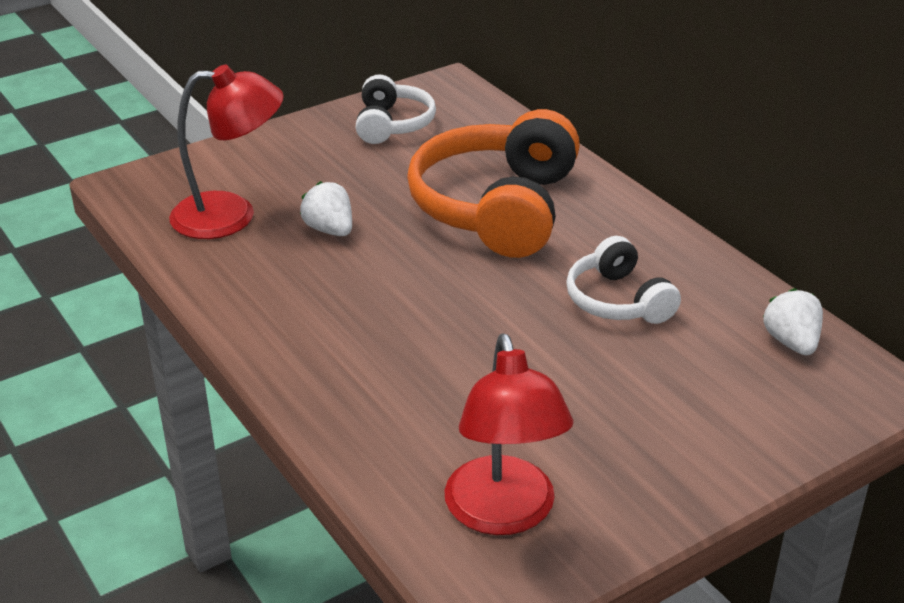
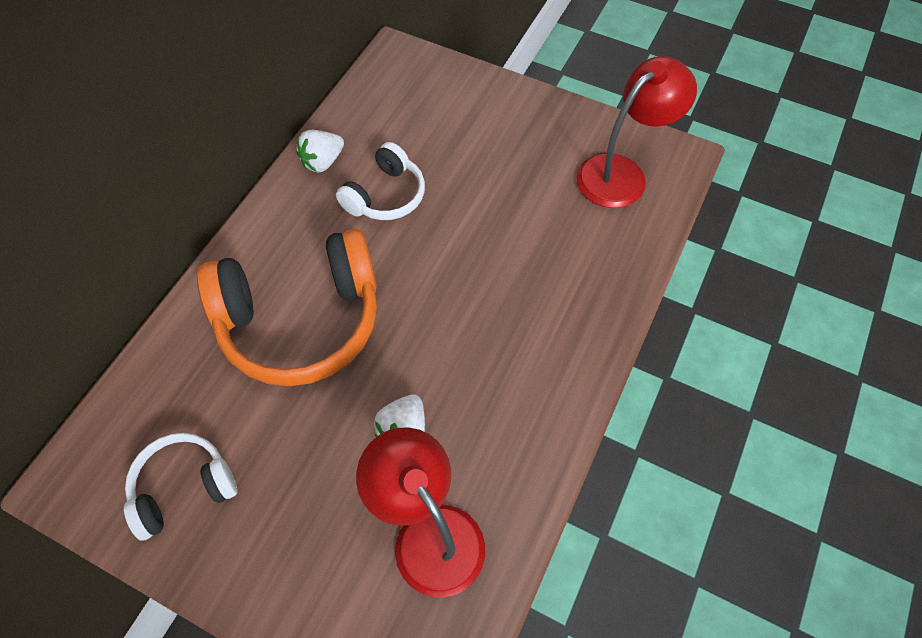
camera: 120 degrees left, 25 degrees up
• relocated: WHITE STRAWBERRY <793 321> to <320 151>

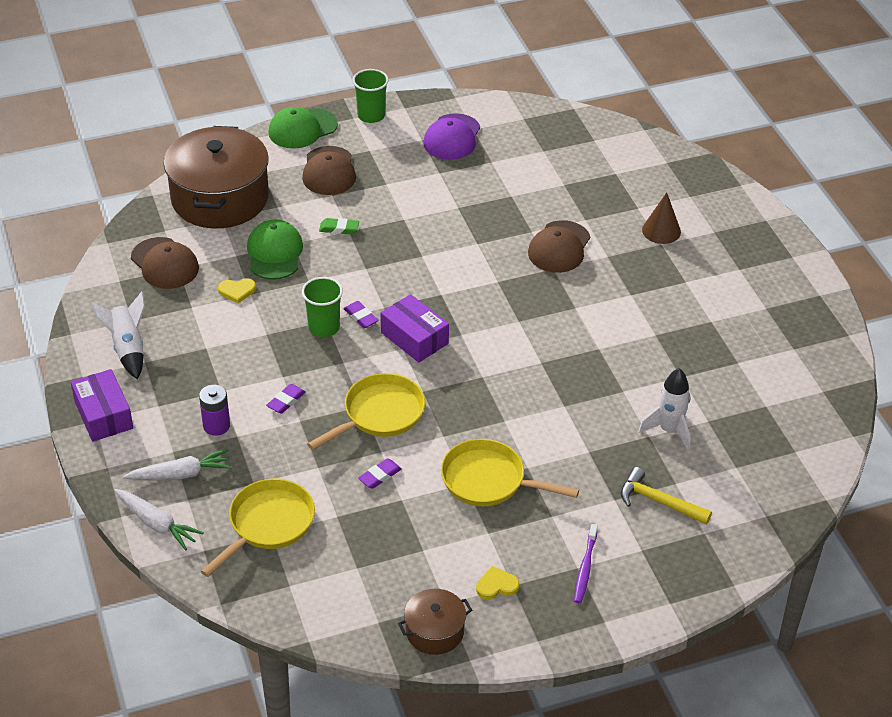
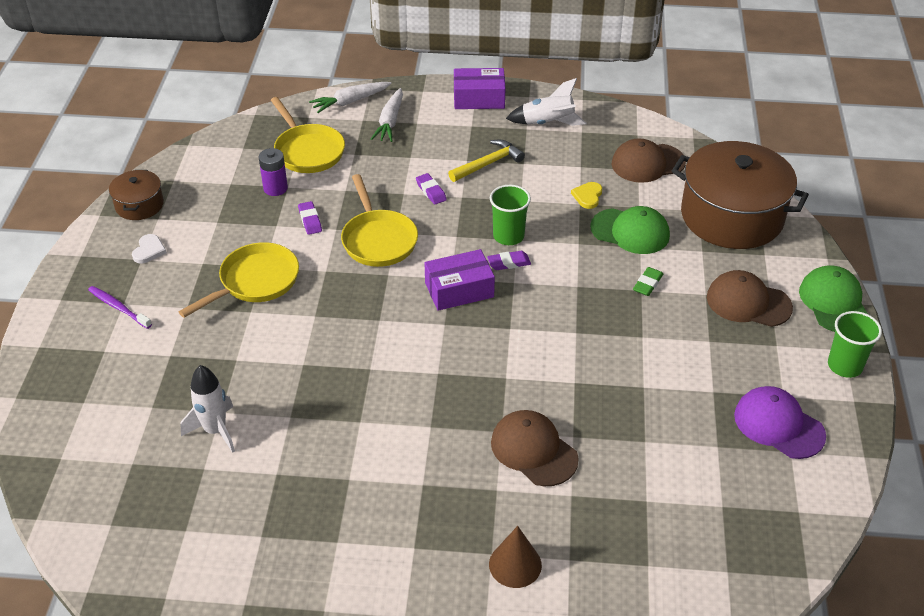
camera: 115 degrees right, 0 degrees up
• relocated: PURPLE BATTERY <214 410> to <273 172>
• relocated: YELLOW HAMMER <666 496> to <486 161>
• colour: YELLOW HEART <498 582> to WHITE HEART <149 248>

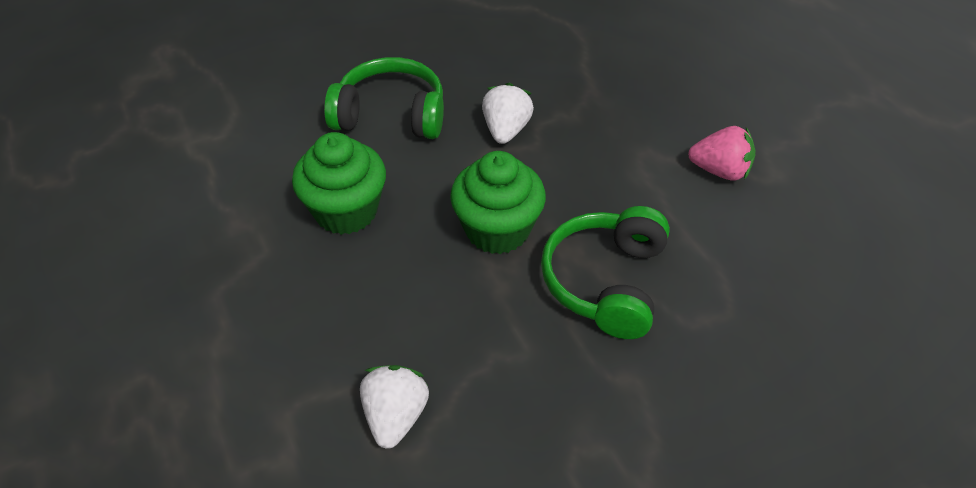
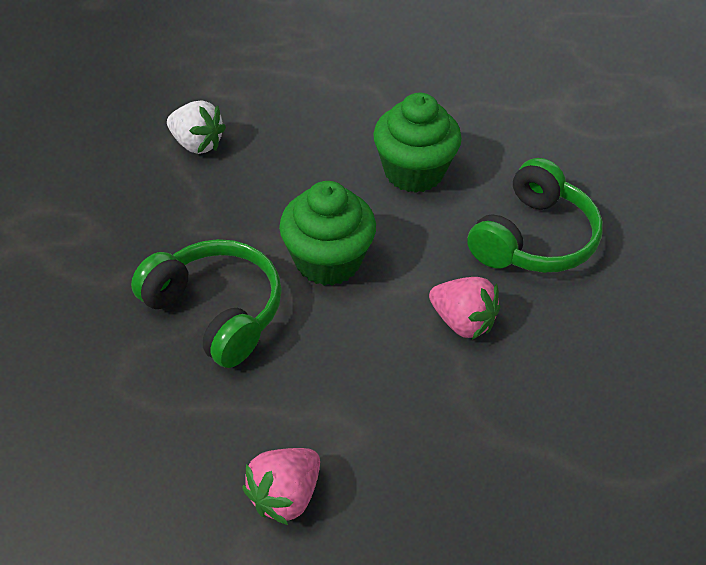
camera: 115 degrees right, 0 degrees up
• colour: WHITE STRAWBERRY <508 113> to PINK STRAWBERRY <464 308>

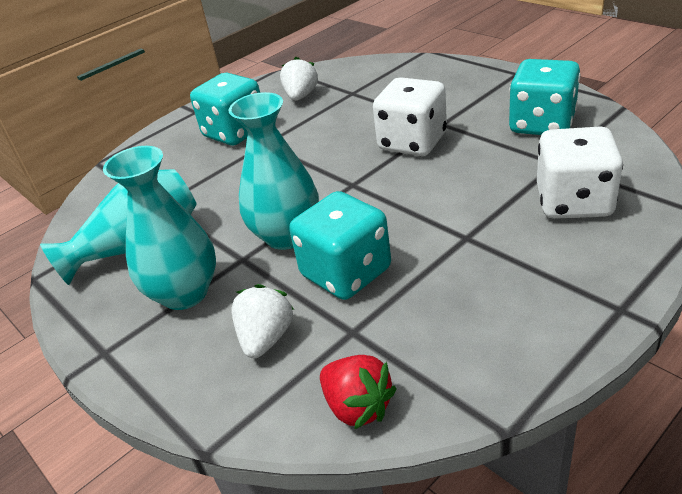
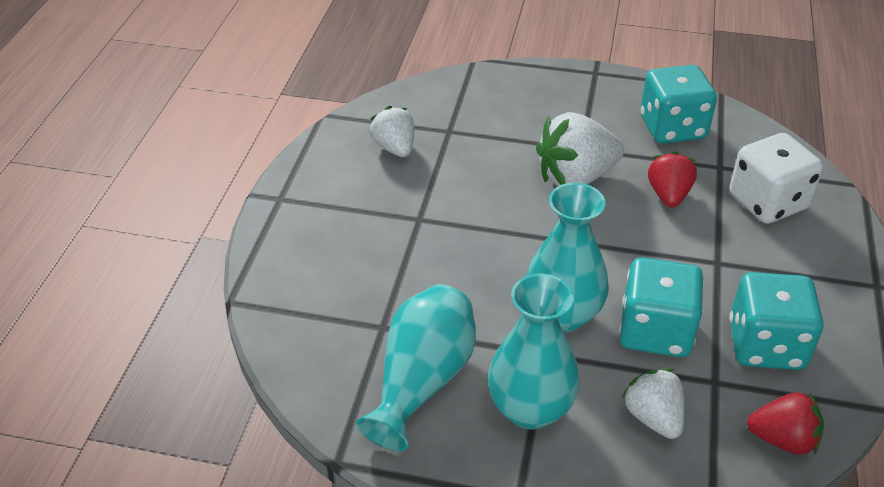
camera: 40 degrees left, 5 degrees up
• appeared: RED STRAWBERRY <672 179>
• relocated: TURQUOISE DICE <225 109> to <776 321>
• exchanged: WHITE DICE <410 116> to WHITE STRAWBERRY <580 149>

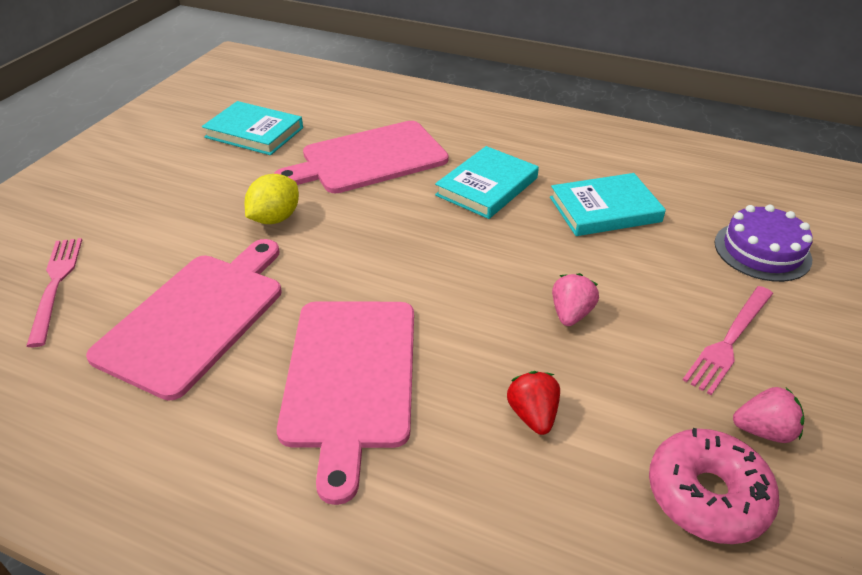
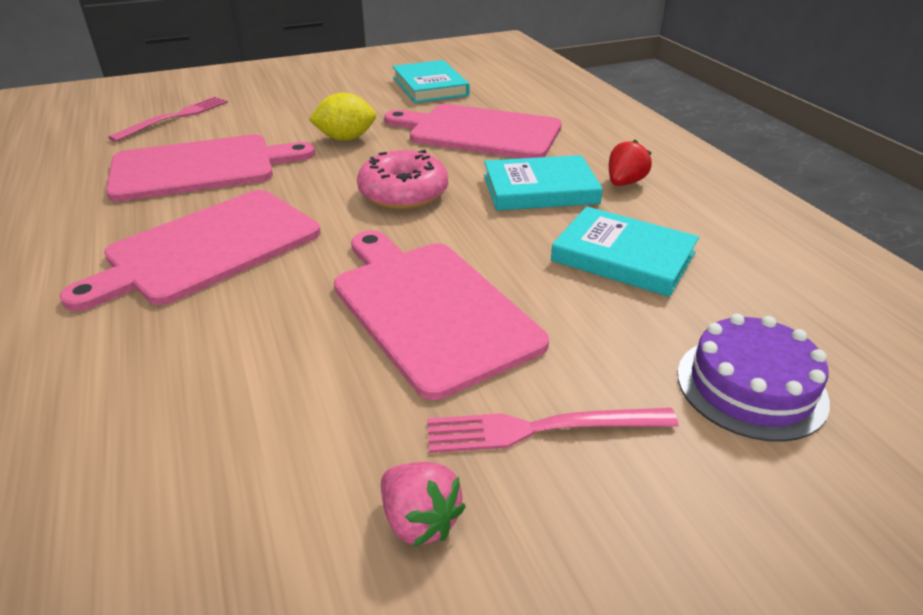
camera: 45 degrees right, 5 degrees down
• relocated: RED STRAWBERRY <533 403> to <630 163>
• relocated: PINK DONUT <714 486> to <402 180>
• exchanged: PINK STRAWBERRY <575 299> to PINK CUTTING BOARD <441 315>

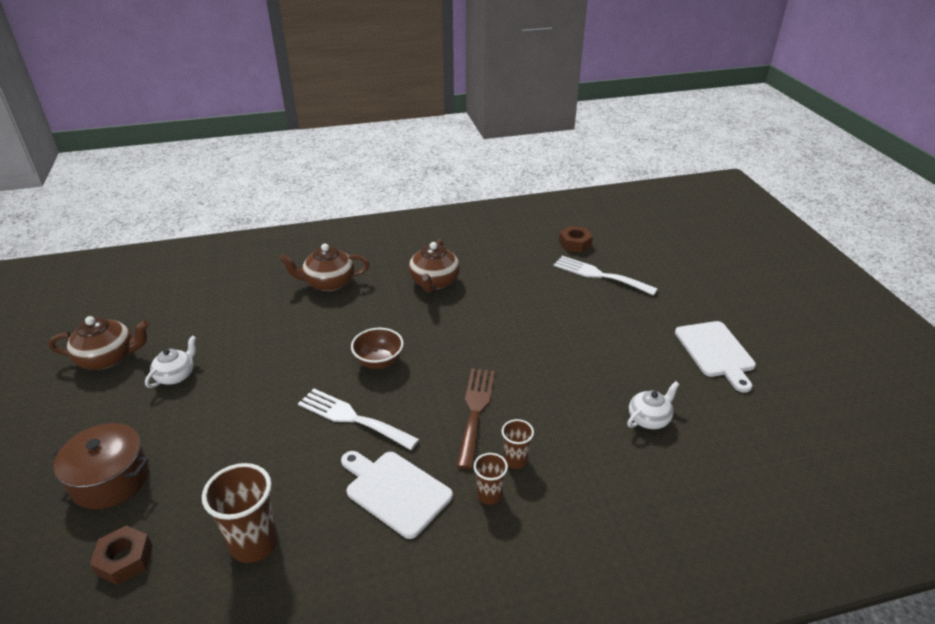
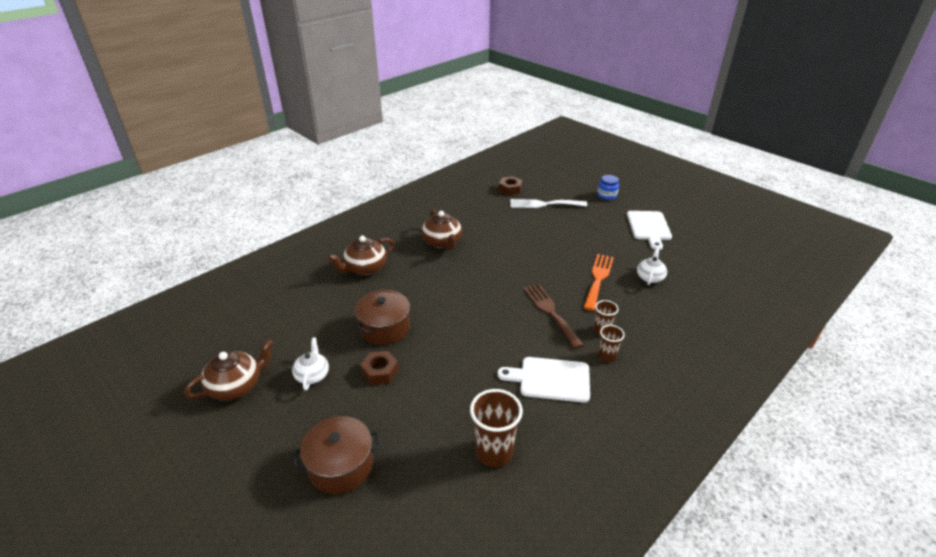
camera: 30 degrees left, 0 degrees up
• missing: WHITE FORK <358 419>
• missing: BROWN BOWL <377 348>
• appeared: BROWN POT <382 317>
• appeared: ORANGE FORK <598 282>
• appeared: BLUE JAR <608 187>
• relocated: BROWN NUT <121 555> to <379 368>
• spun: WHITE CUTTING BOARD <715 357> = <649 230> 45 degrees clockwise

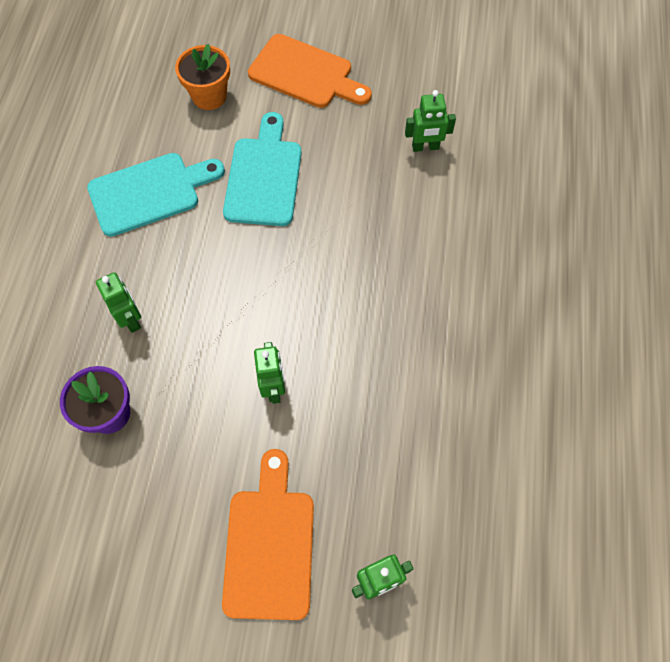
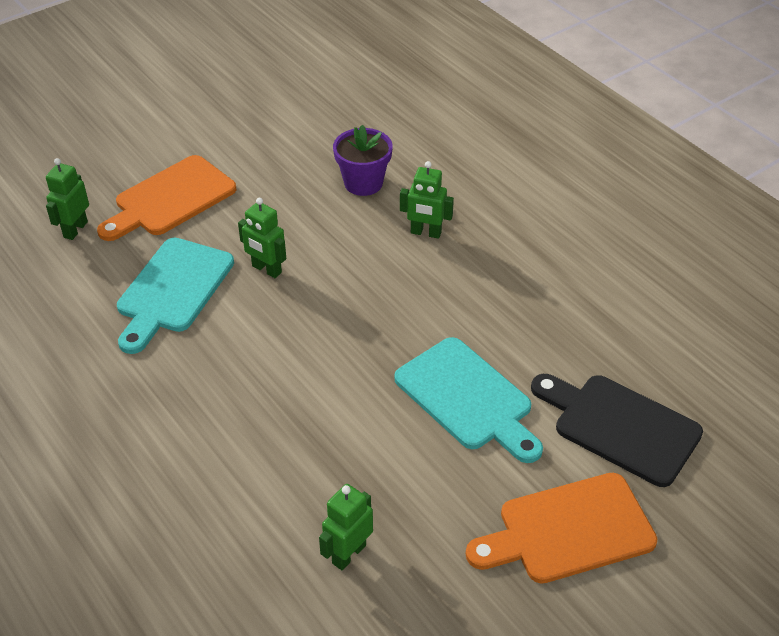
camera: 135 degrees right, 20 degrees down
• relocated: TURQUOISE CUTTING BOARD <156 195> to <175 296>
• exchanged: ORANGE FLOWER POT <202 77> to BLACK CUTTING BOARD <617 430>
• spun: ORANGE CUTTING BOARD <268 534> = <166 198> 90 degrees clockwise

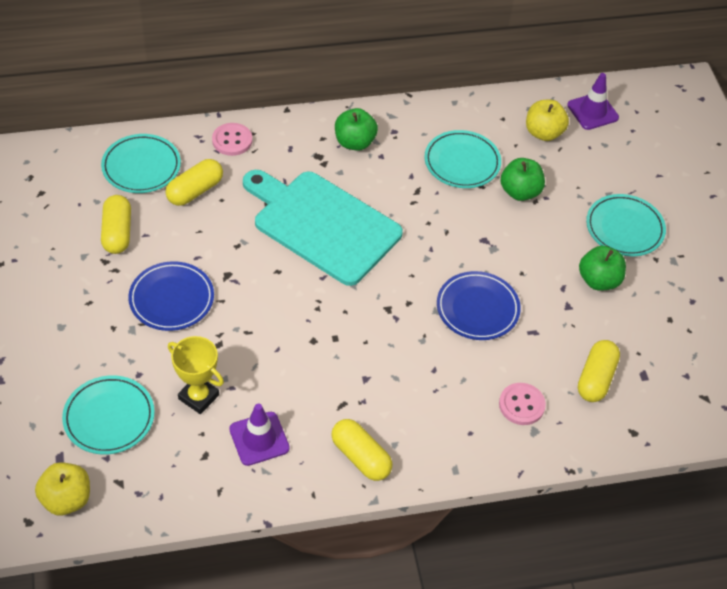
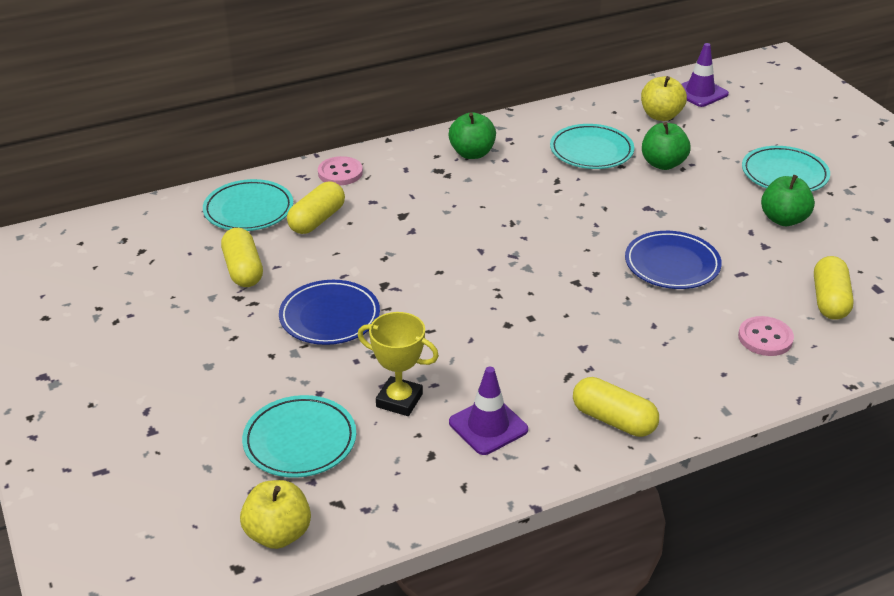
camera: 10 degrees left, 15 degrees down
• missing: TURQUOISE CUTTING BOARD <323 228>

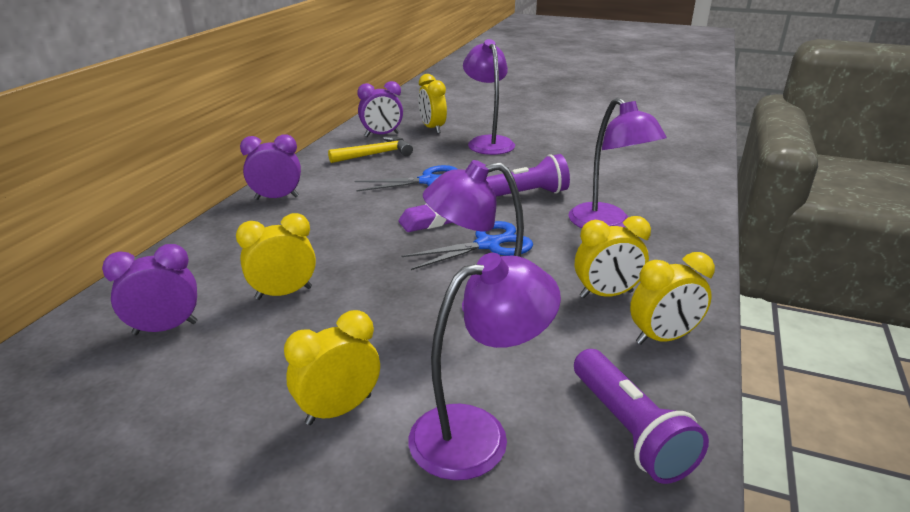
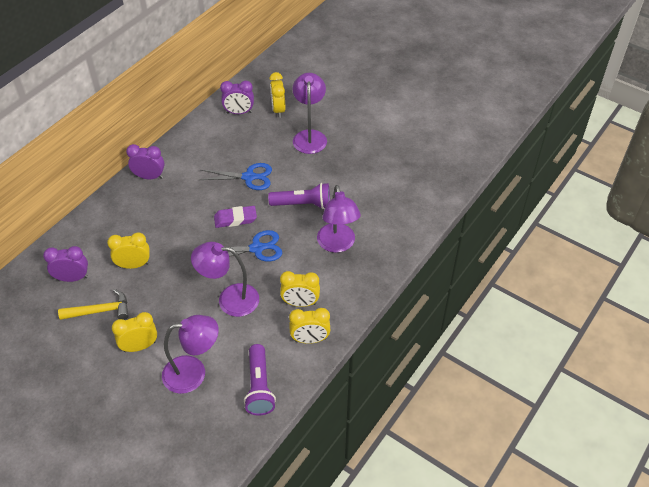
camera: 15 degrees right, 20 degrees up
• relocated: YELLOW HAMMER <370 149> to <93 304>

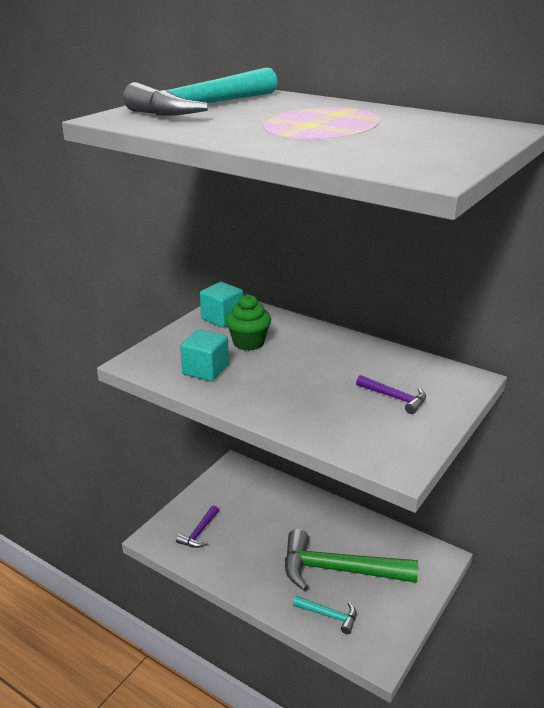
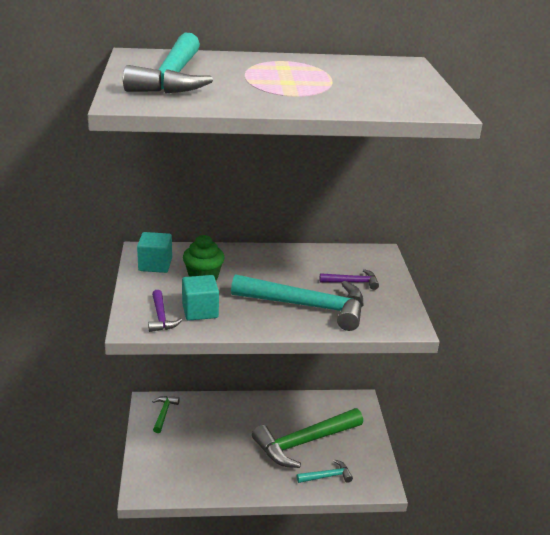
camera: 40 degrees left, 0 degrees up
• appeared: GREEN HAMMER <166 414>
• appeared: TURQUOISE HAMMER <297 302>
• relocated: PURPLE HAMMER <197 526> to <165 311>

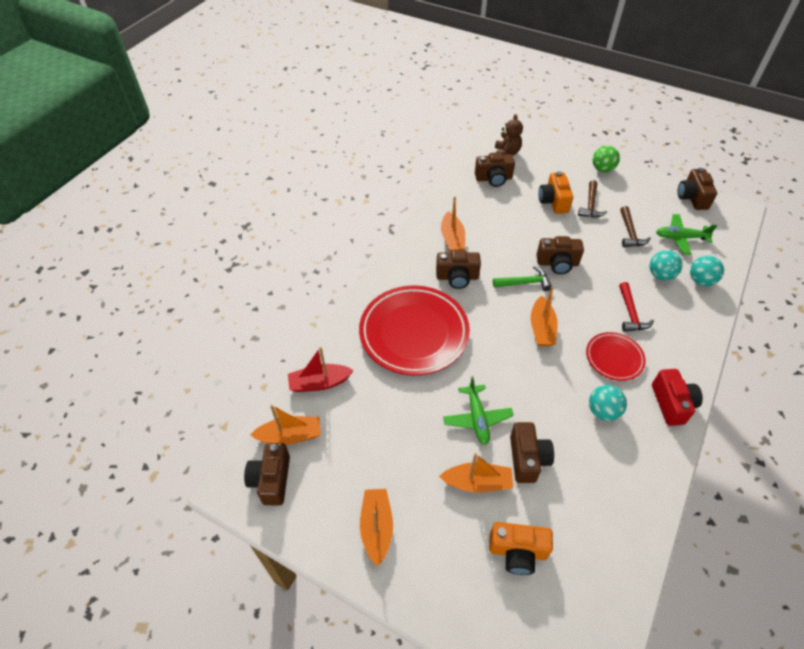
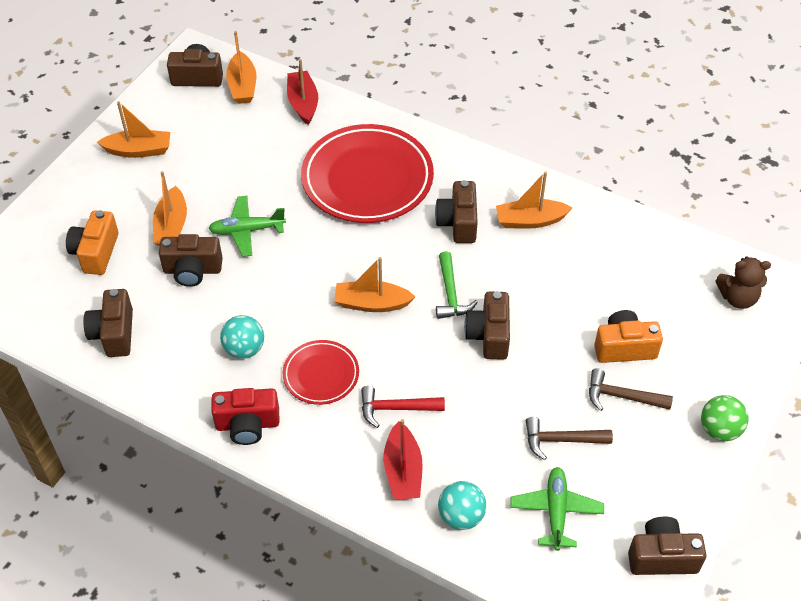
camera: 90 degrees right, 0 degrees up
• missing: TURQUOISE BALL <666 265>
• appeared: RED BOAT <403 459>
• relocated: BROWN CAMERA <495 169> to <108 323>

